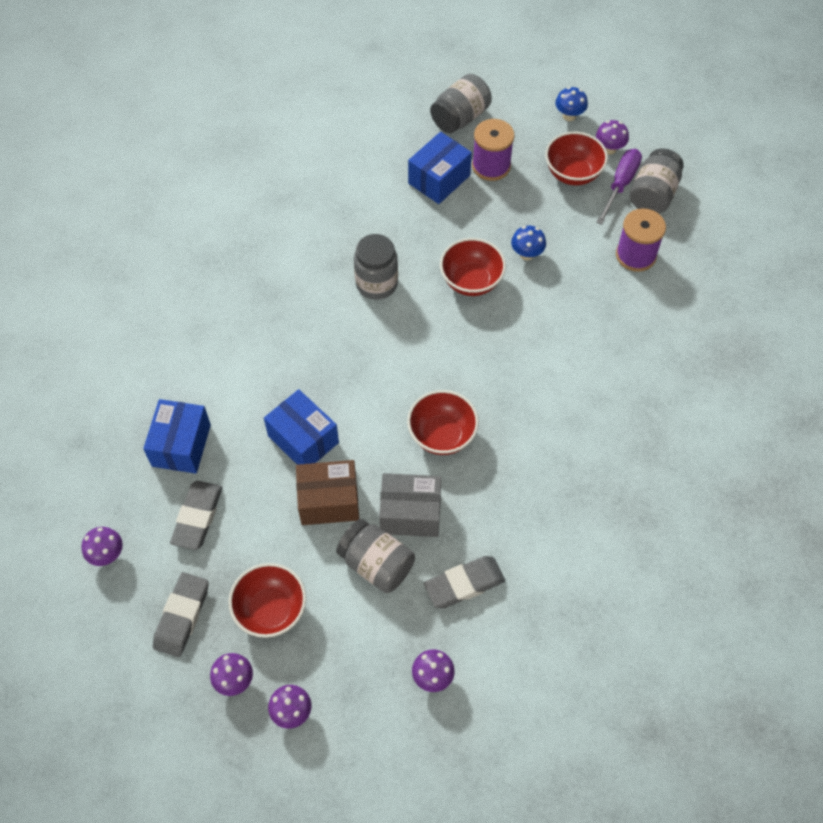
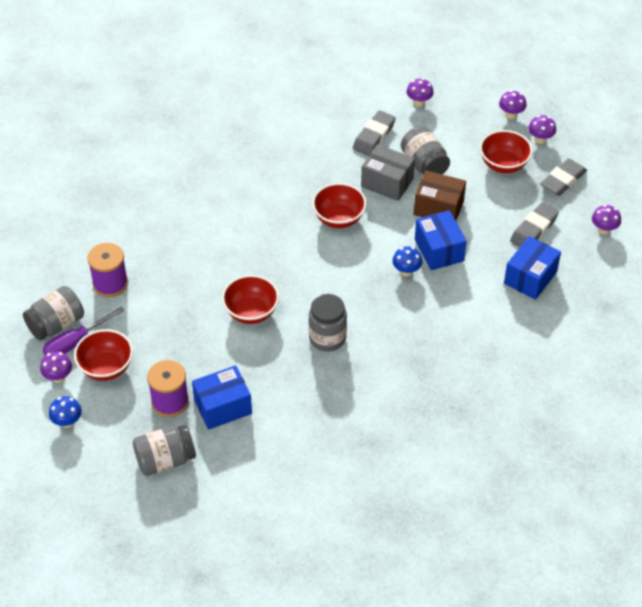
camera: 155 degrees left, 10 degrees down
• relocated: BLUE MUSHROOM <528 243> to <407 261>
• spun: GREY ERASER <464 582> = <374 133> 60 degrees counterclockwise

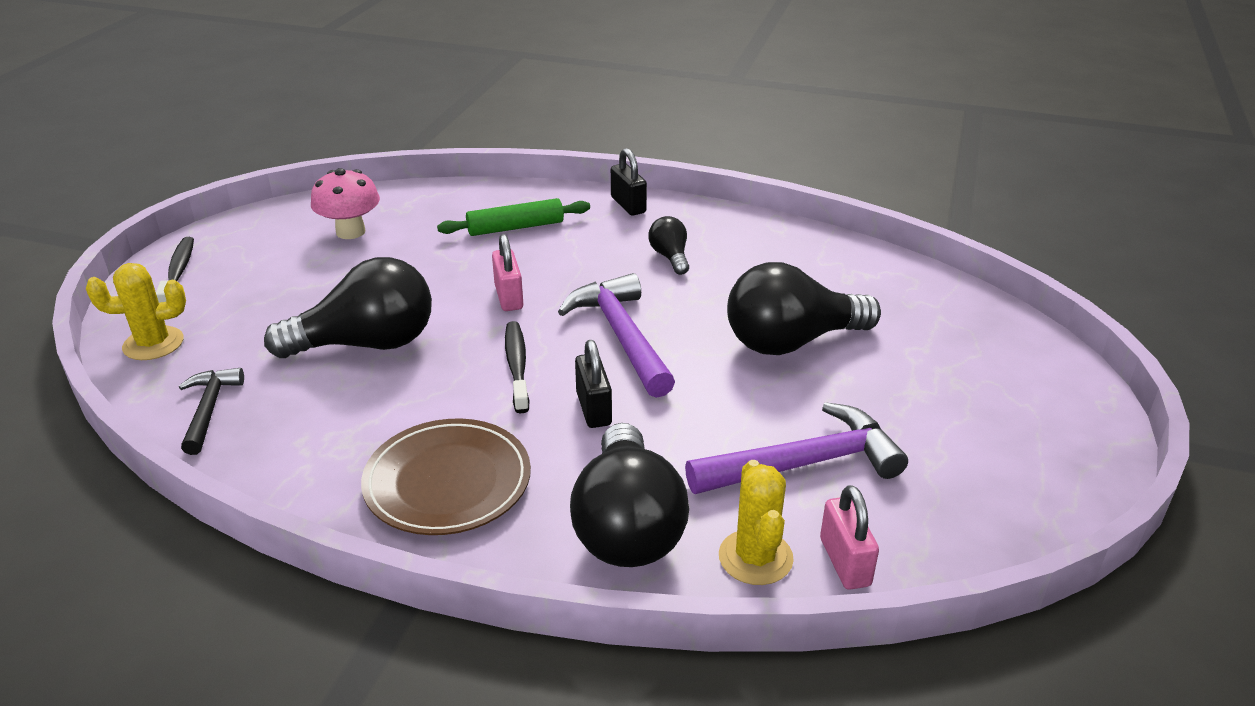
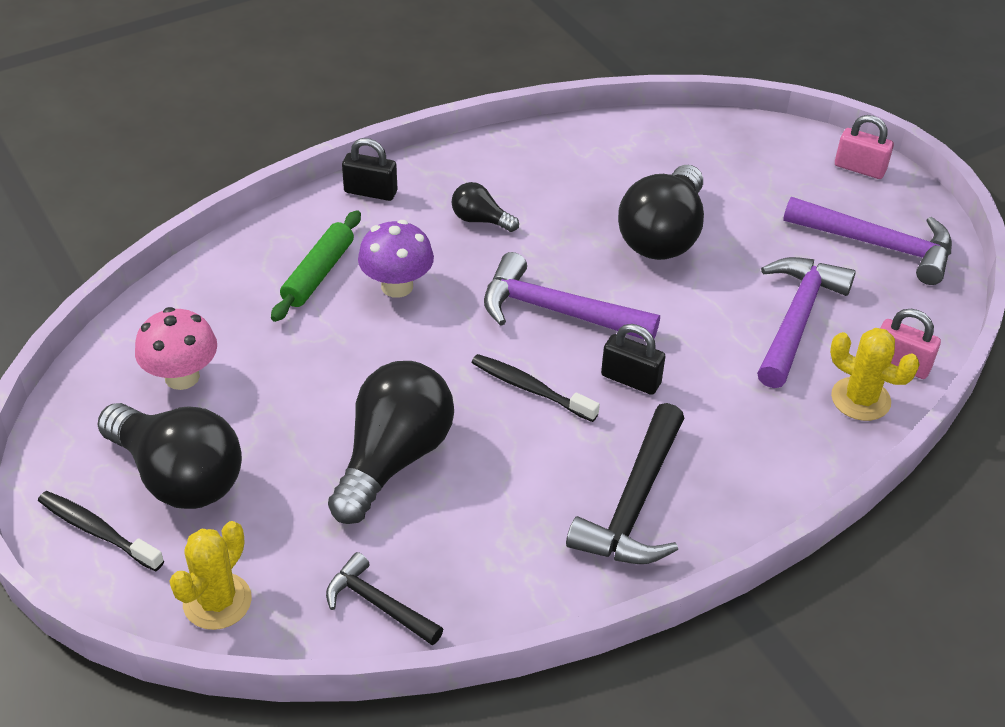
camera: 50 degrees left, 10 degrees up
• appeared: PURPLE MUSHROOM <396 259>
• appeared: PURPLE HAMMER <867 241>
• relocated: PINK PADLOCK <507 272> to <864 147>
• relocated: BLACK LIGHT BULB <629 495> to <169 456>
• exchanged: BROWN PLATE <446 476> to BLACK HAMMER <625 483>

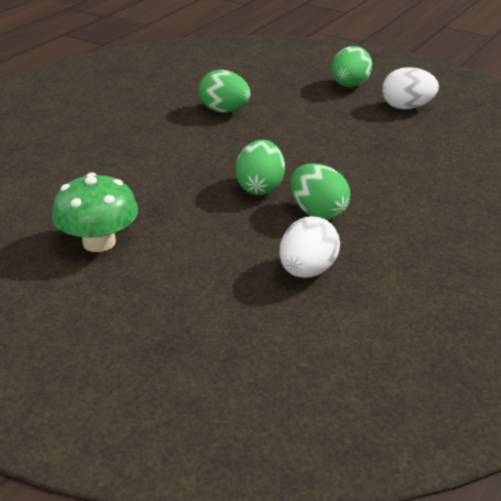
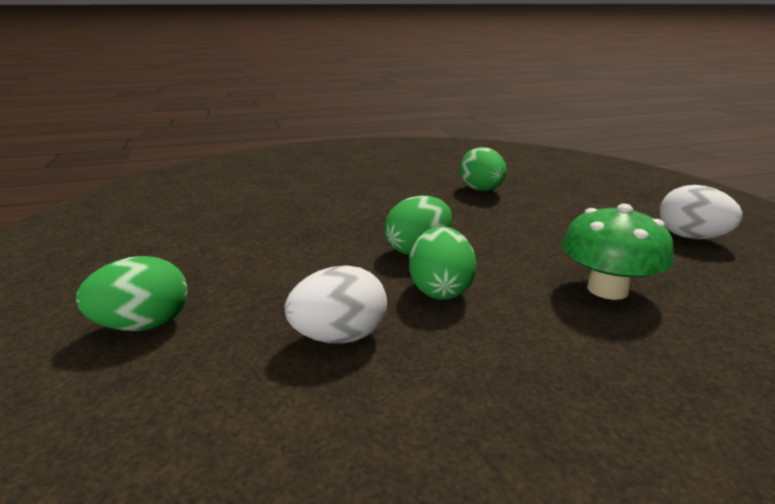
camera: 40 degrees right, 10 degrees down
• relocated: GREEN MUSHROOM <95 212> to <618 252>
• relocated: GREEN EGG <352 66> to <131 293>

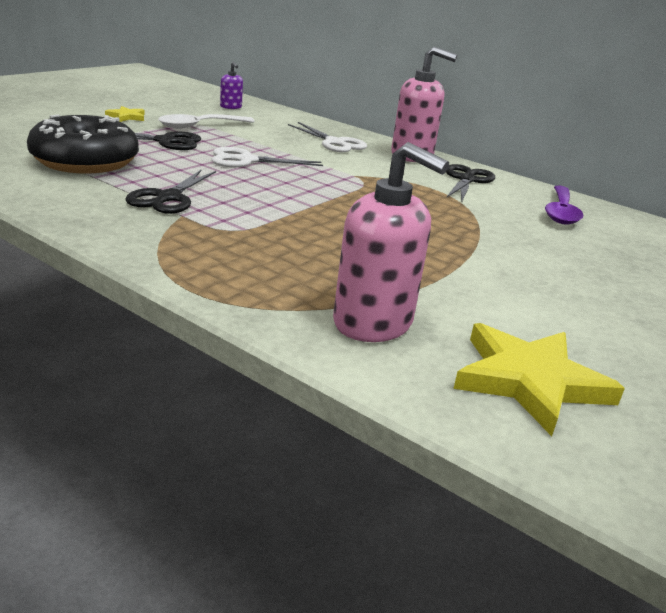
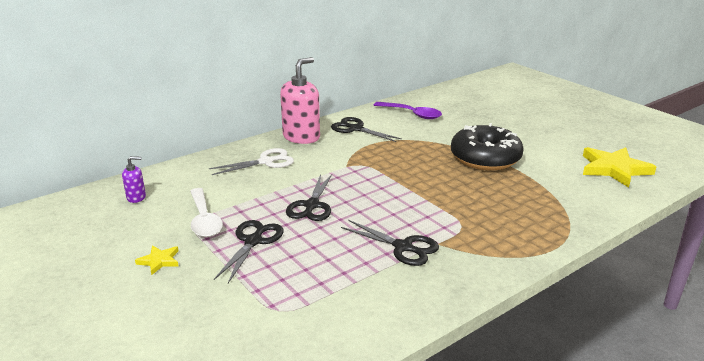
camera: 70 degrees left, 0 degrees up
• missing: PINK SOAP DISPENSER <391 242>
• relocated: BLACK DONUT <83 143> to <487 146>
• colour: WHITE SCISSORS <267 157> to BLACK SCISSORS <309 197>

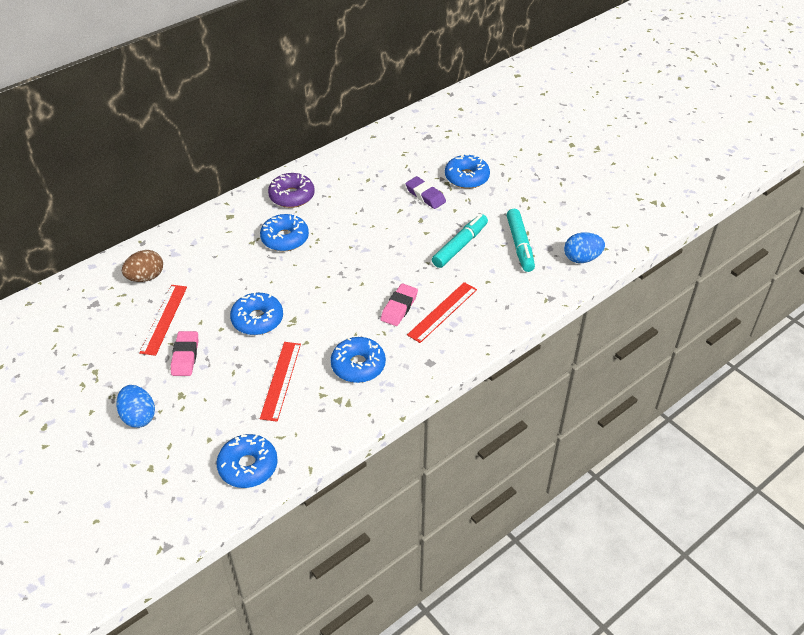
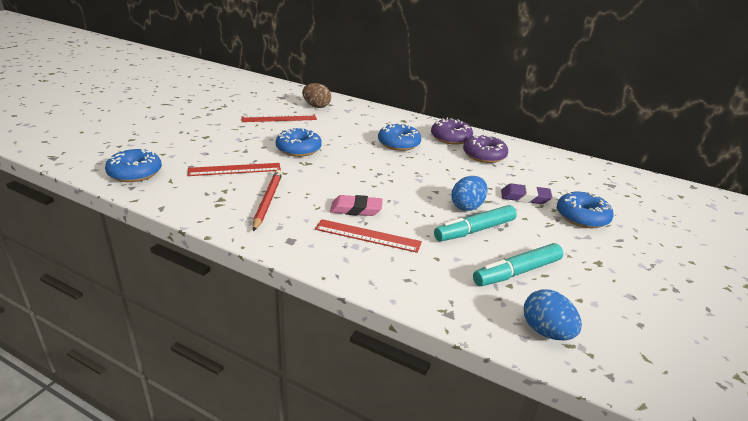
camera: 65 degrees right, 15 degrees down
• missing: PINK ERASER <184 353>
• appeared: PURPLE DONUT <485 148>
• relocated: BLUE EGG <135 406> to <469 193>
• exchanged: BLUE DONUT <358 360> to RED PENCIL <267 200>
• spun: PURPLE ERASER <425 192> = <526 193> 75 degrees clockwise
• spun: TURQUOISE MARKER <460 241> = <475 223> 135 degrees clockwise

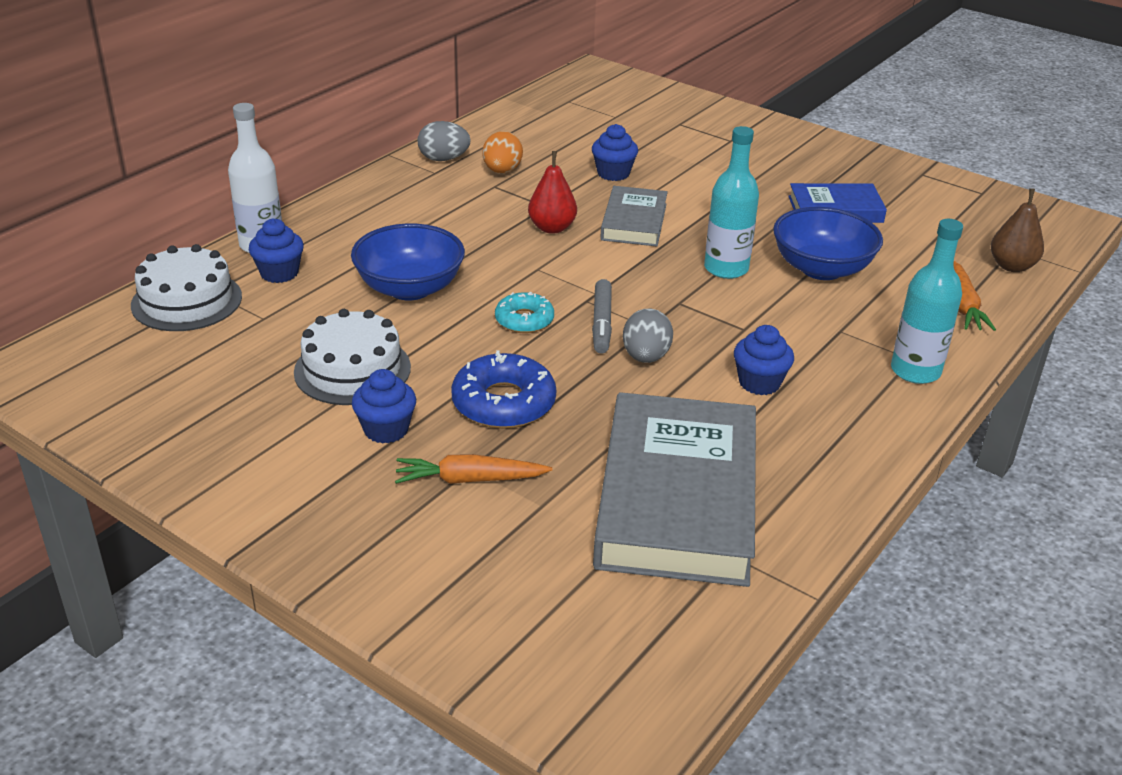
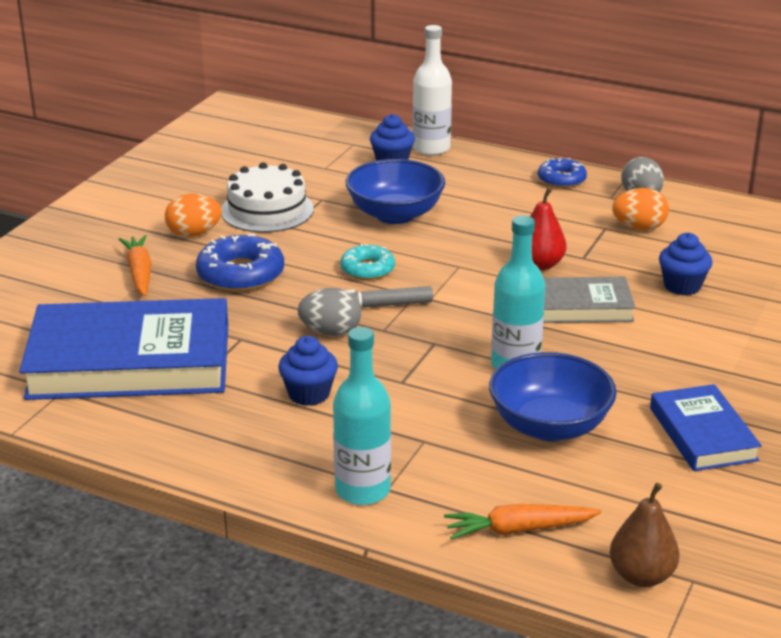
camera: 80 degrees right, 5 degrees down
• missing: WHITE CAKE <186 287>
• appeared: BLUE DONUT <562 173>
• exchanged: BLUE CUPCAKE <384 406> to ORANGE EGG <193 215>
• colour: GREY BOOK <674 489> to BLUE BOOK <123 349>

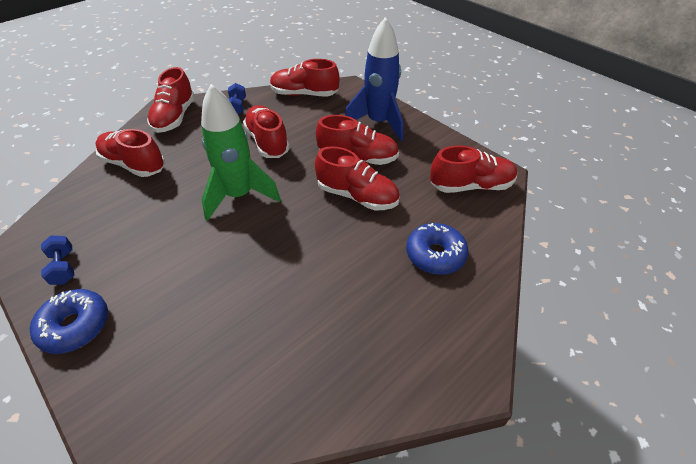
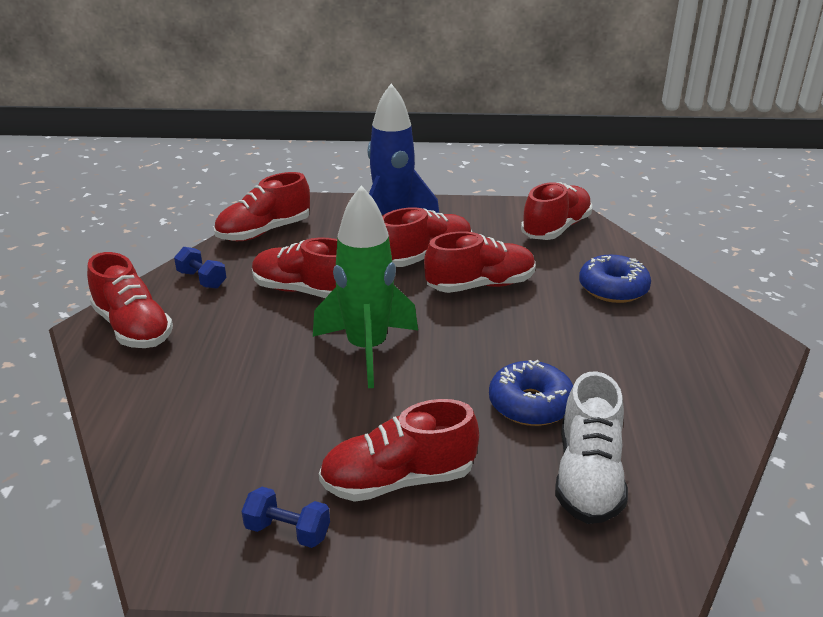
camera: 45 degrees left, 15 degrees down
• appeared: WHITE SHOE <591 447>
• relocated: BLUE DONUT <69 321> to <531 393>
• relocated: RED SHOE <130 153> to <399 450>

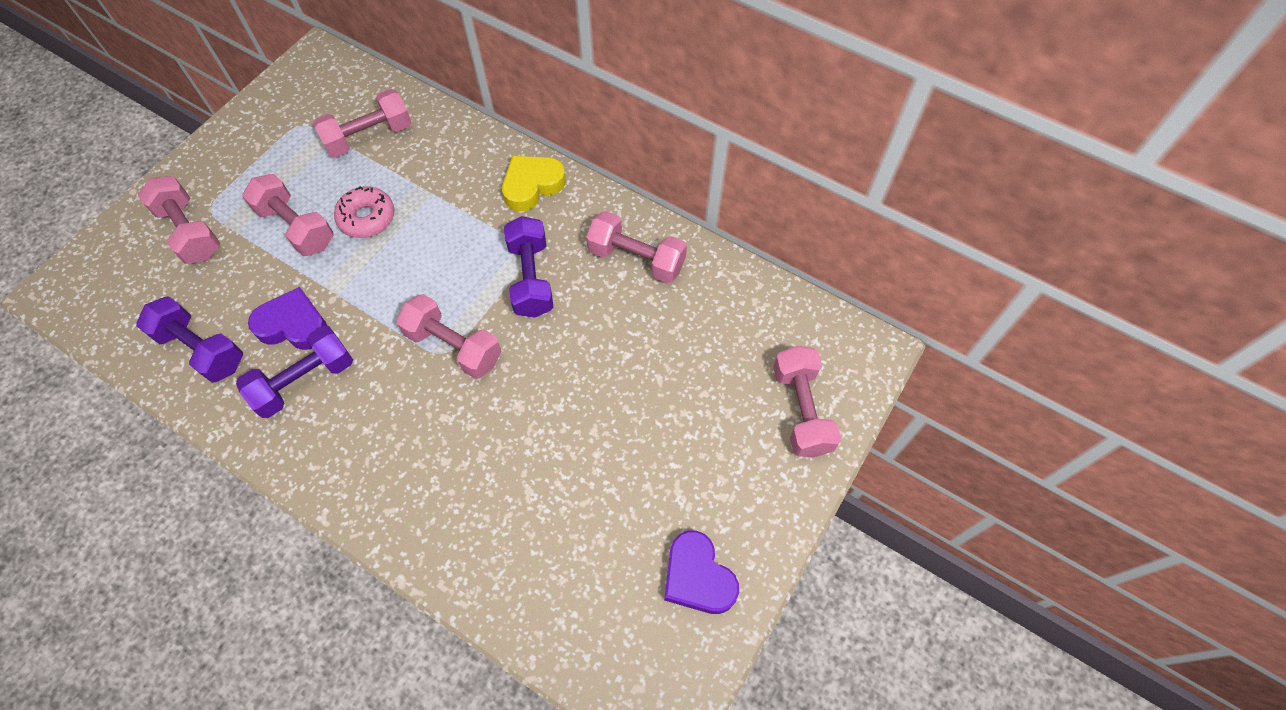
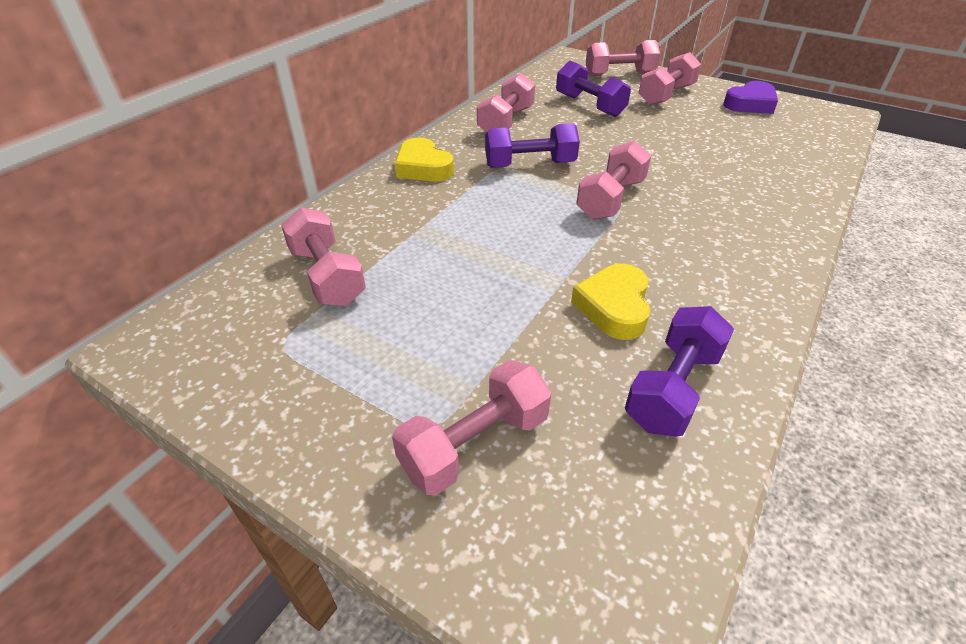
camera: 90 degrees left, 20 degrees down
• missing: PINK DONUT <364 212>
• relocated: PURPLE DUMBBELL <294 372> to <593 89>
• relocated: PINK DUMBBELL <288 215> to <670 79>
• colour: PURPLE HEART <287 318> to YELLOW HEART <611 302>

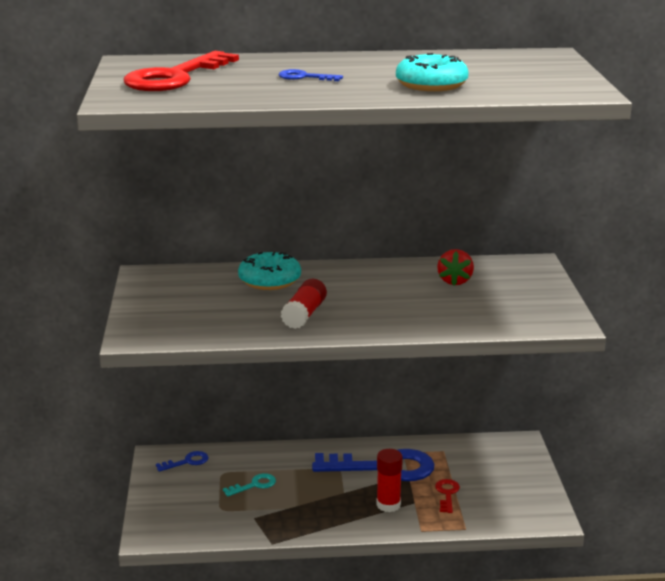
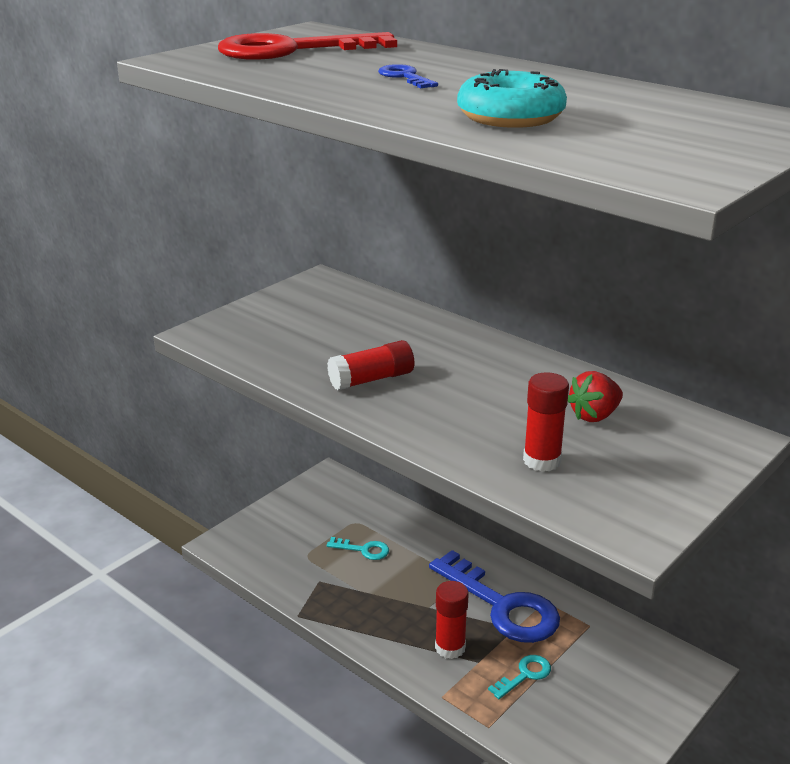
camera: 45 degrees right, 5 degrees up
• missing: BLUE KEY <182 461>
• missing: TURQUOISE DONUT <269 271>
• appeared: RED GLUE STICK <546 422>
• colour: RED KEY <447 496> to TURQUOISE KEY <519 677>

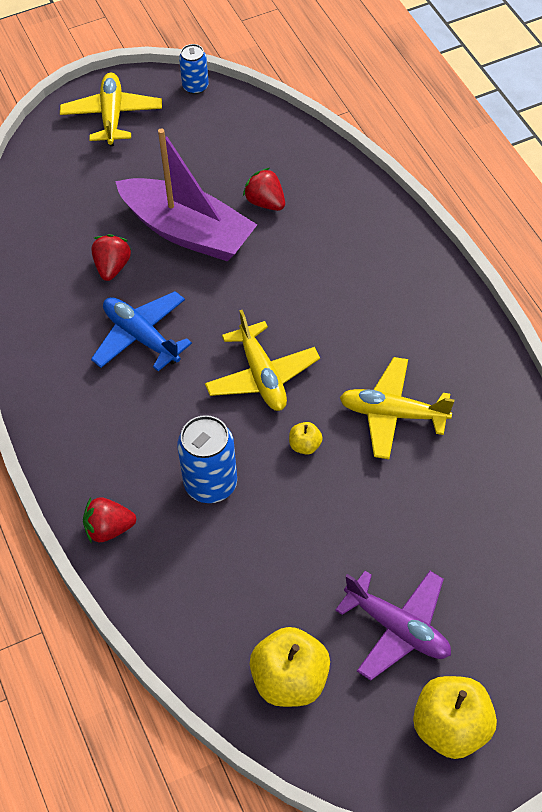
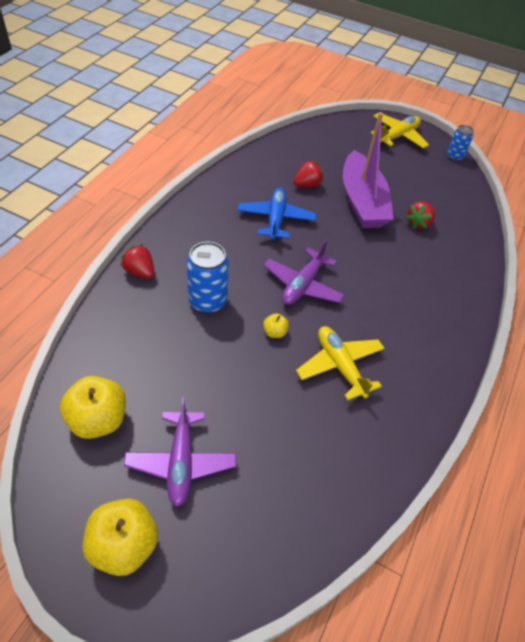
camera: 45 degrees right, 5 degrees down
• colour: YELLOW PLANE <262 360> to PURPLE PLANE <304 272>
• spun: RED STRAWBERRY <264 189> = <420 215> 150 degrees counterclockwise

